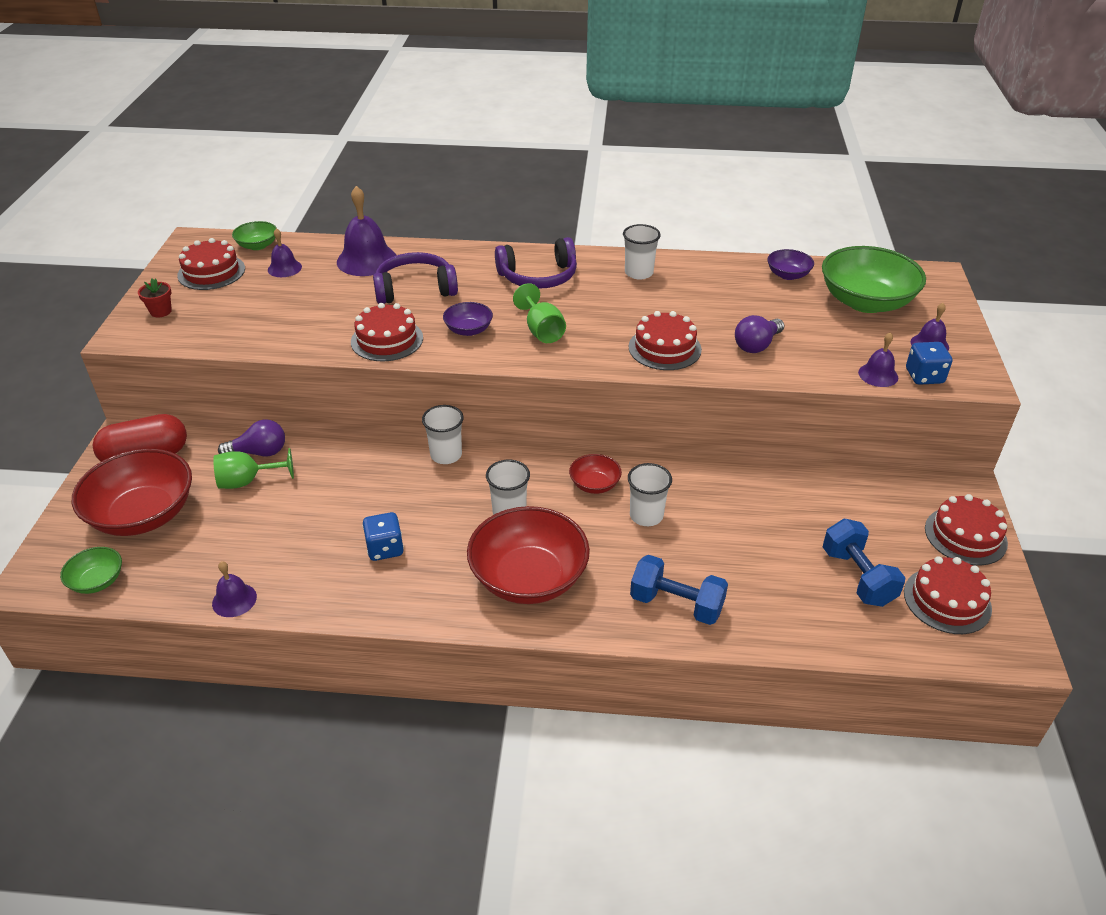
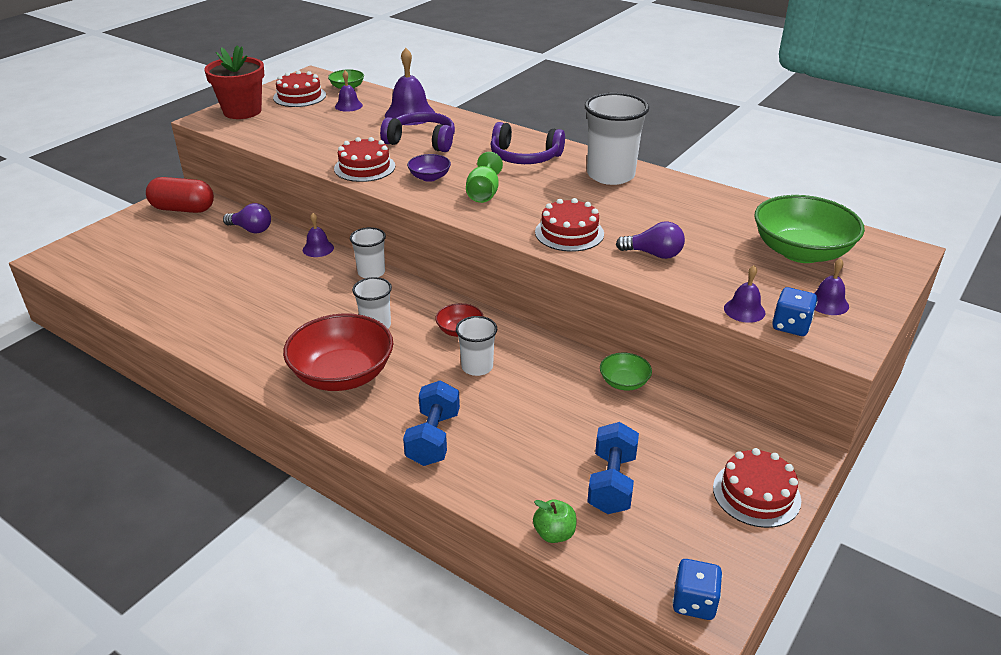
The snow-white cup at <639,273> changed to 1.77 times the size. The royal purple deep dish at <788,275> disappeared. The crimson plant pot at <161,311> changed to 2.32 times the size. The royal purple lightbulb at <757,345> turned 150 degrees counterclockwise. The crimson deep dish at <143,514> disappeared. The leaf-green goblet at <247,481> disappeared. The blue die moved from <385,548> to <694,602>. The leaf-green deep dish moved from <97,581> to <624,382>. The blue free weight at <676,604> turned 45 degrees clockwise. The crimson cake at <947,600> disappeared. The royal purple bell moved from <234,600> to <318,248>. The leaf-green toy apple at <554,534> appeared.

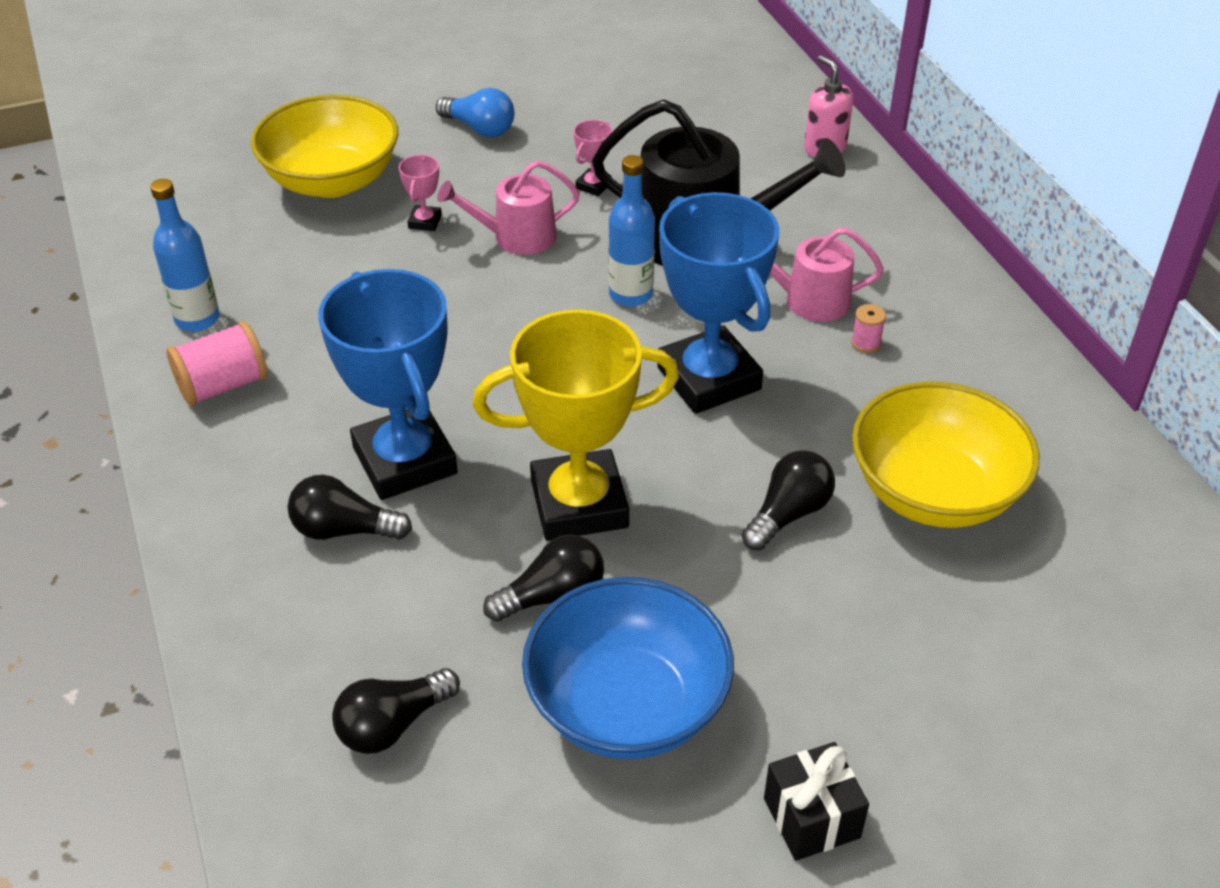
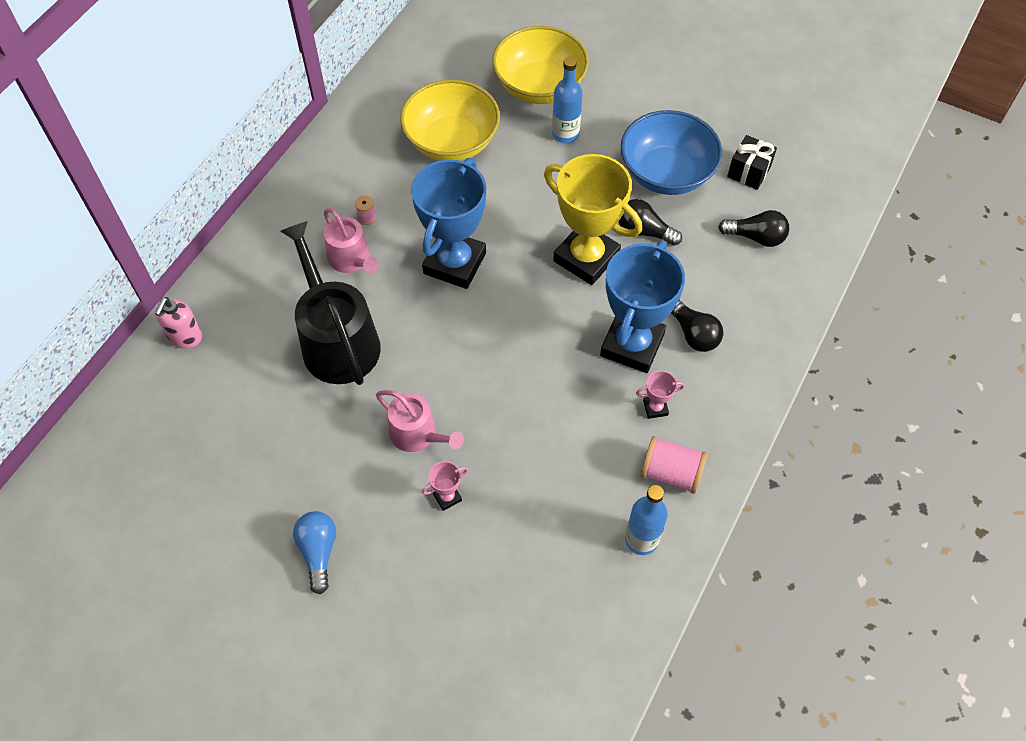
The bright yellow deep dish moved from <332,180> to <539,86>. The rosy trophy moved from <593,185> to <655,408>. The blue flask moved from <630,294> to <565,134>. The jet-black lightbulb at <788,514> disappeared. The jet-black present moved from <811,818> to <748,172>.

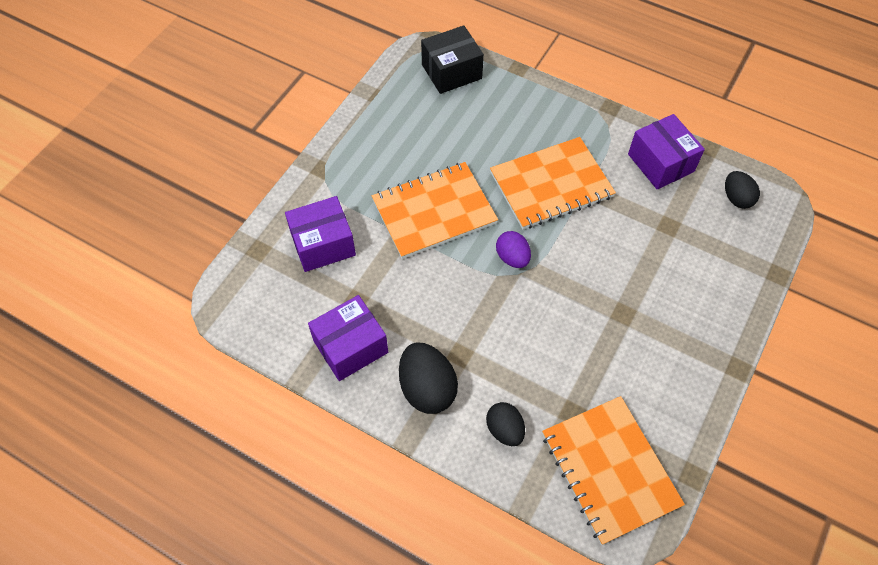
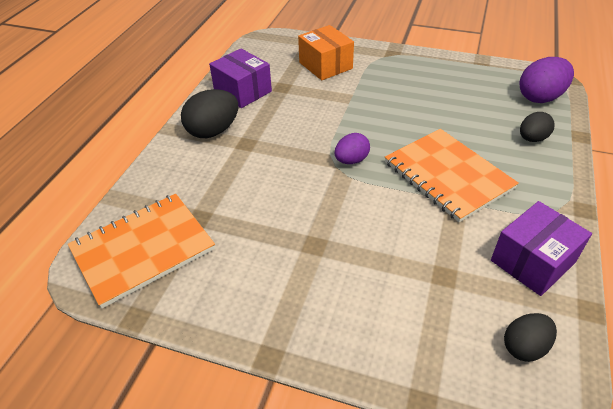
The jet-black parcel at <451,72> was replaced by the royal purple egg at <540,97>. The orange notepad at <434,212> disappeared. The royal purple parcel at <323,244> became the orange parcel at <325,65>. The jet-black egg moved from <504,430> to <532,139>.

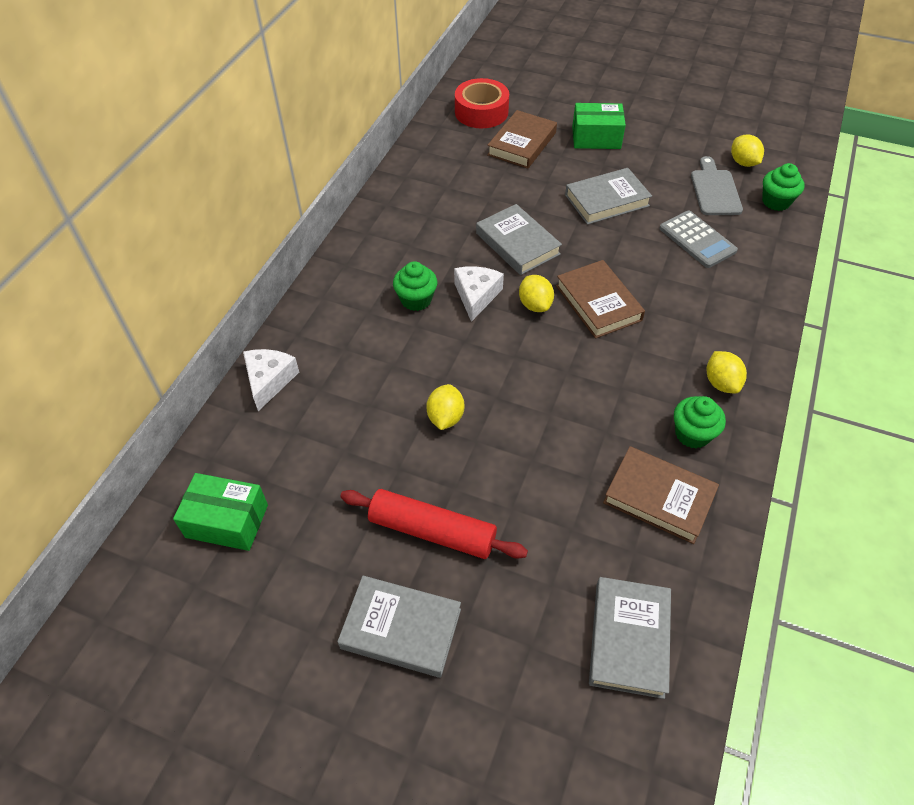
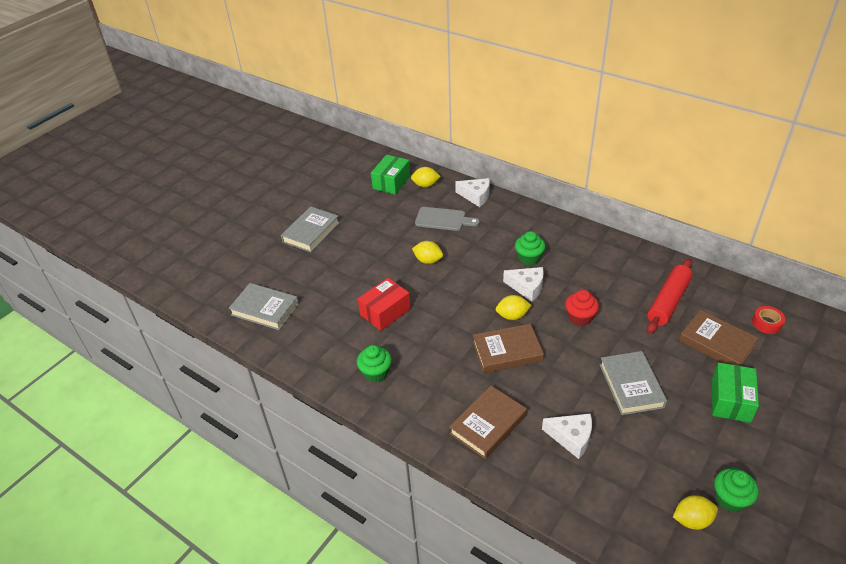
The crimson tape at <481,112> changed to 0.55 times the size. The ash-grey cutting board moved from <714,190> to <443,219>. The leaf-green cupcake moved from <776,202> to <730,499>. The ash-grey hardcover at <517,244> was replaced by the crimson cupcake at <580,318>. The ash-grey adding machine at <697,240> was replaced by the snow-white cheese at <571,438>. The bright yellow citrus fruit moved from <721,383> to <425,185>. The dark brown hardcover moved from <659,498> to <488,424>. The crimson dough roller moved from <432,531> to <668,301>. The crimson parcel at <385,312> appeared.

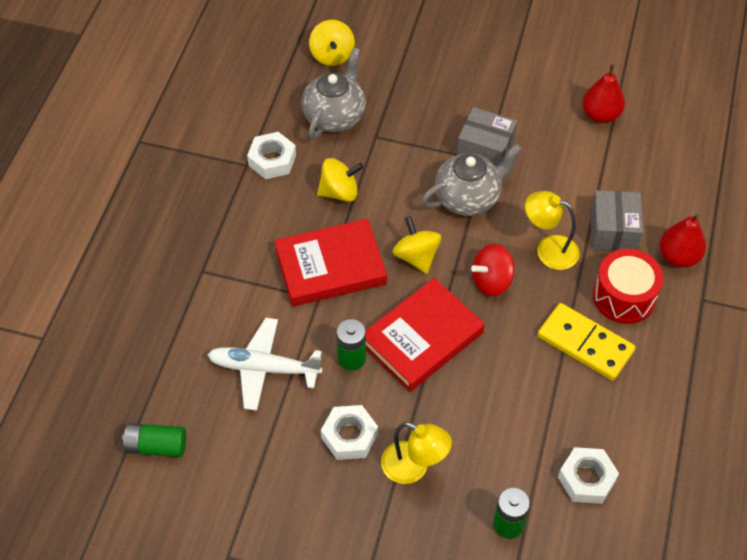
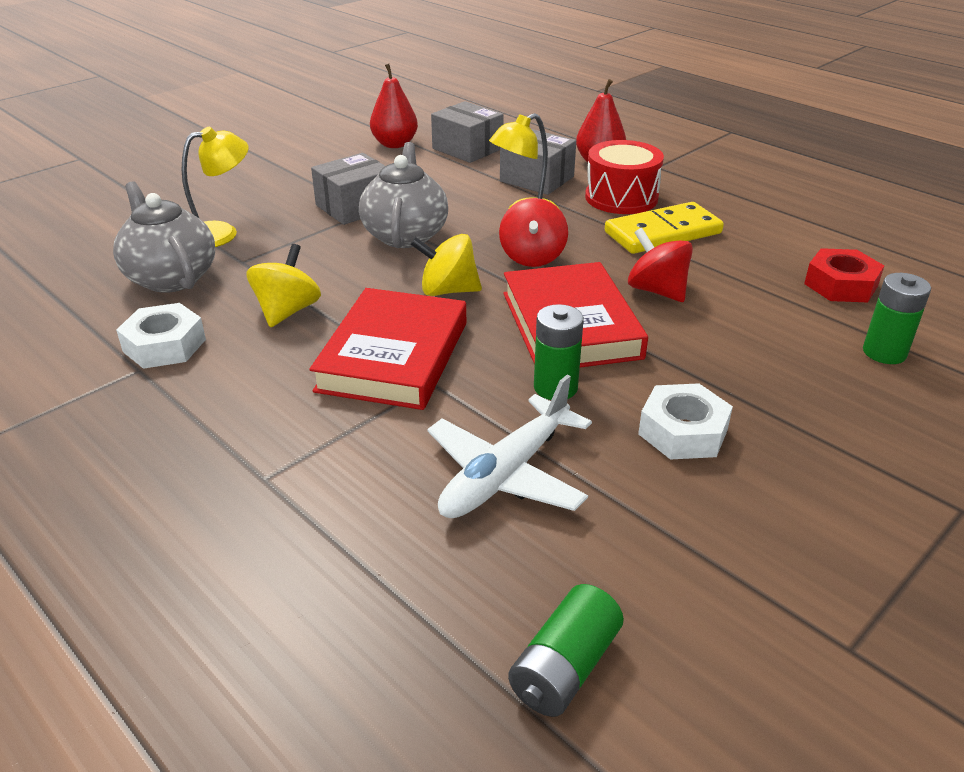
The bright yellow toy top at <332,55> disappeared. The bright yellow lamp moved from <413,468> to <221,233>. The snow-white hex nut at <586,479> became the crimson hex nut at <840,285>. The ash-grey parcel at <467,149> appeared. The crimson toy top at <657,291> appeared.

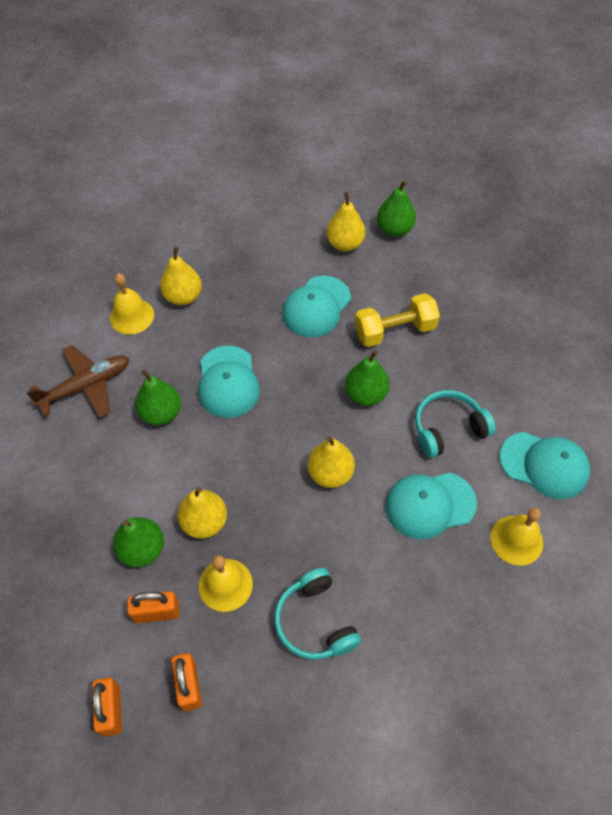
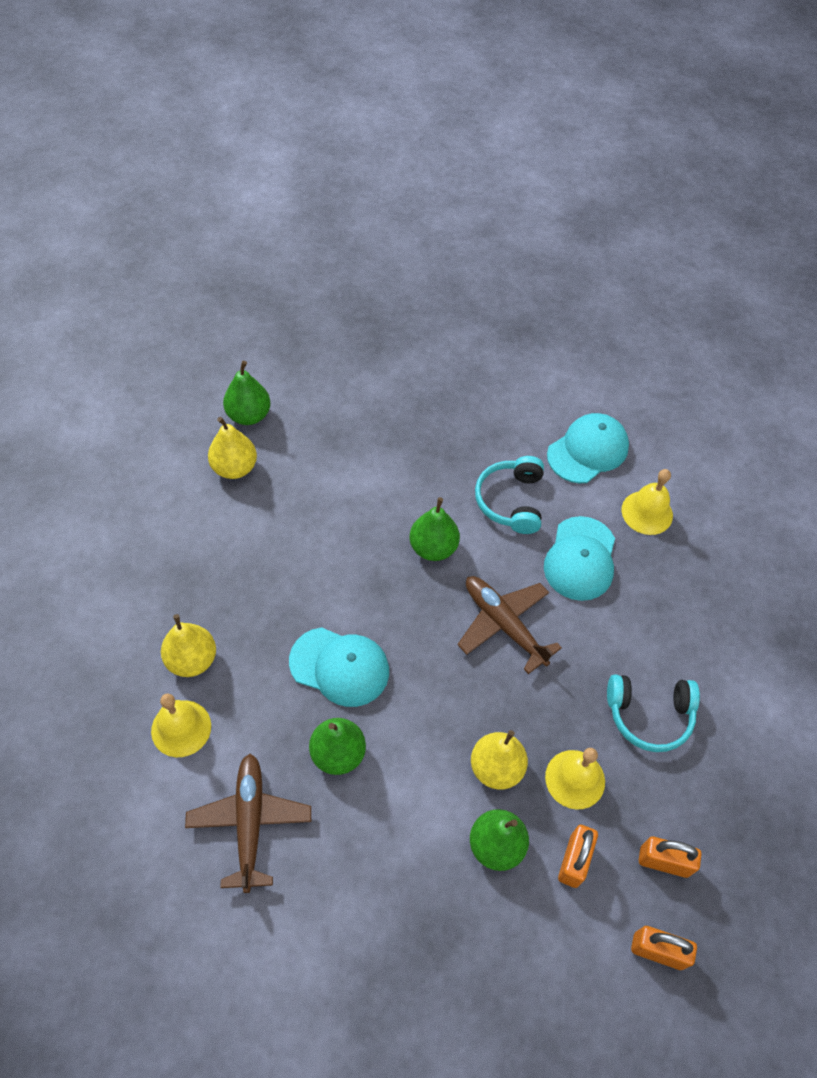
The turquoise baseball cap at <316,307> disappeared. The bright yellow free weight at <394,330> disappeared. The bright yellow pear fruit at <330,473> was replaced by the dark brown aeroplane at <503,624>.

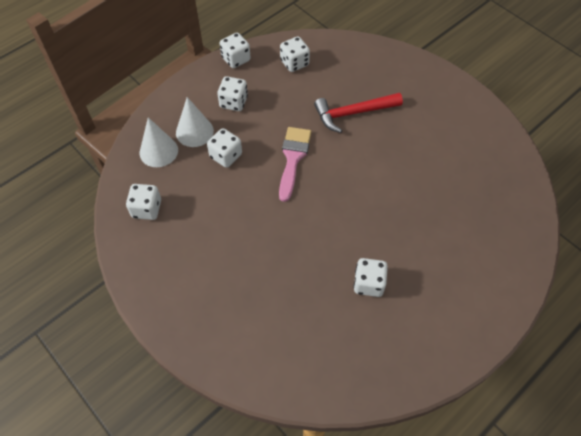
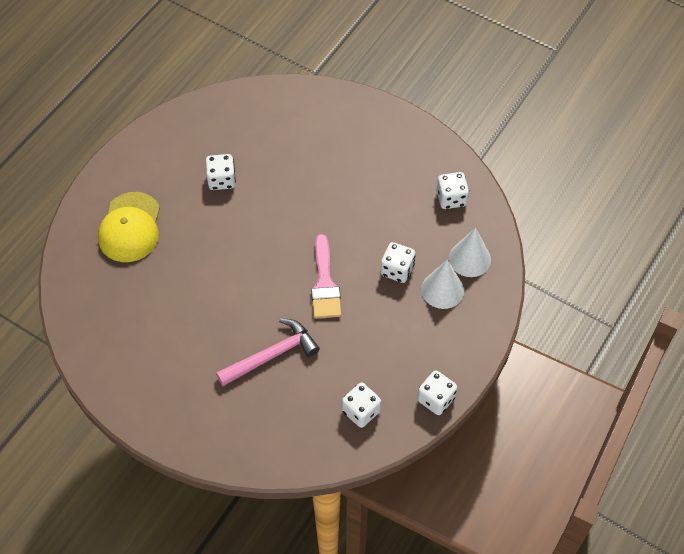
The snow-white die at <233,102> disappeared. The crimson carpenter's hammer at <353,113> became the rosy carpenter's hammer at <271,355>. The bright yellow baseball cap at <130,227> appeared.

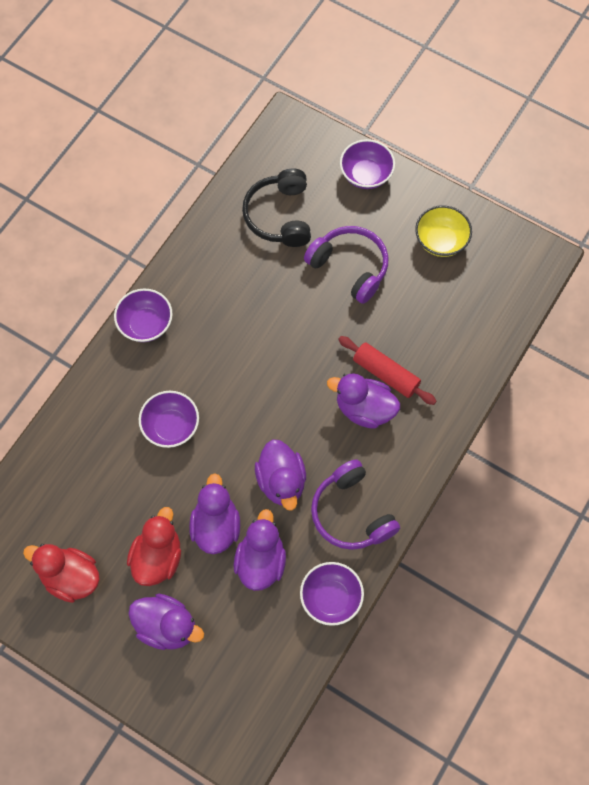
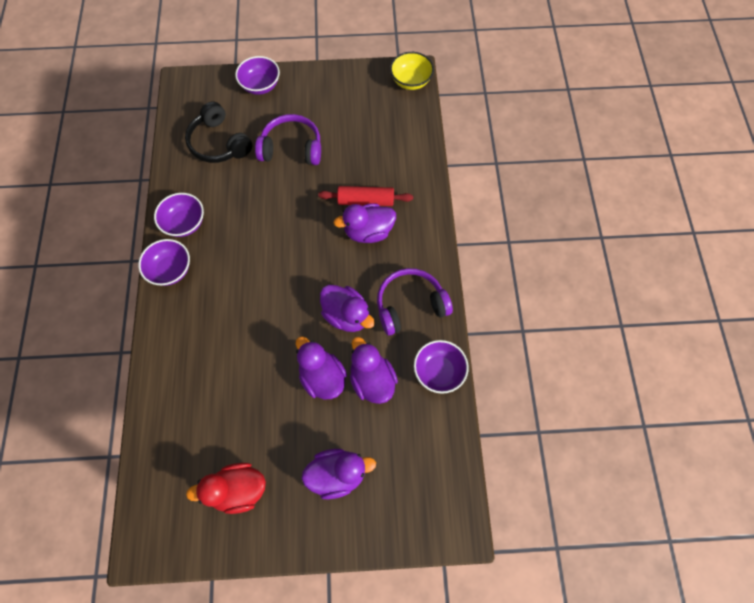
The bright yellow deep dish moved from <441,241> to <411,81>. The royal purple deep dish moved from <171,427> to <185,223>. The royal purple headphones at <351,513> turned 135 degrees clockwise. The crimson toy duck at <157,558> disappeared.

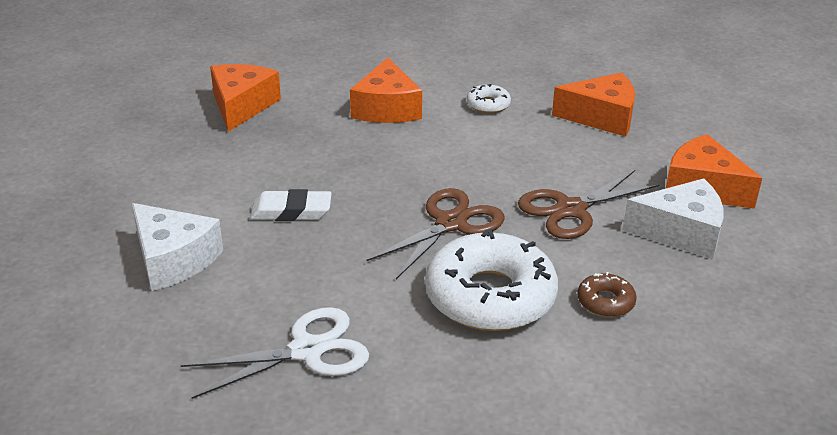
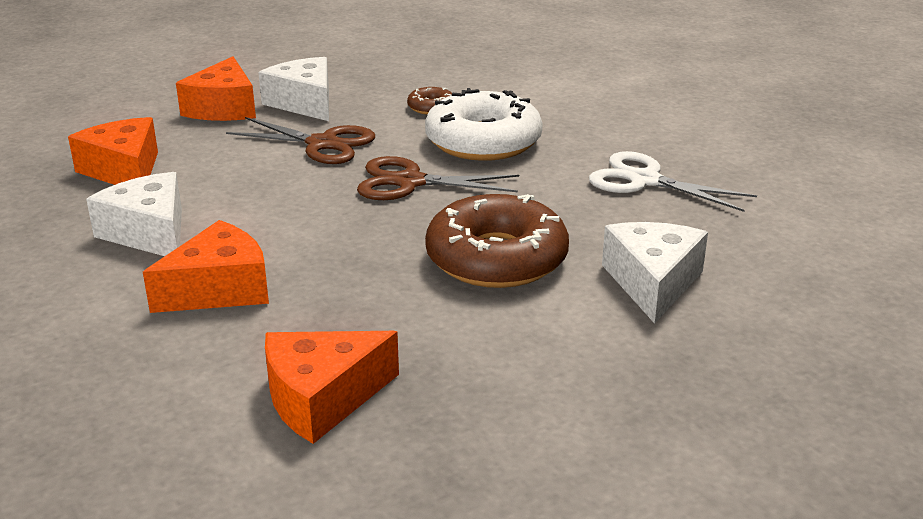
The snow-white glazed donut at <488,105> was replaced by the snow-white cheese at <149,233>. The snow-white gum eraser at <291,211> was replaced by the dark brown glazed donut at <496,258>.

